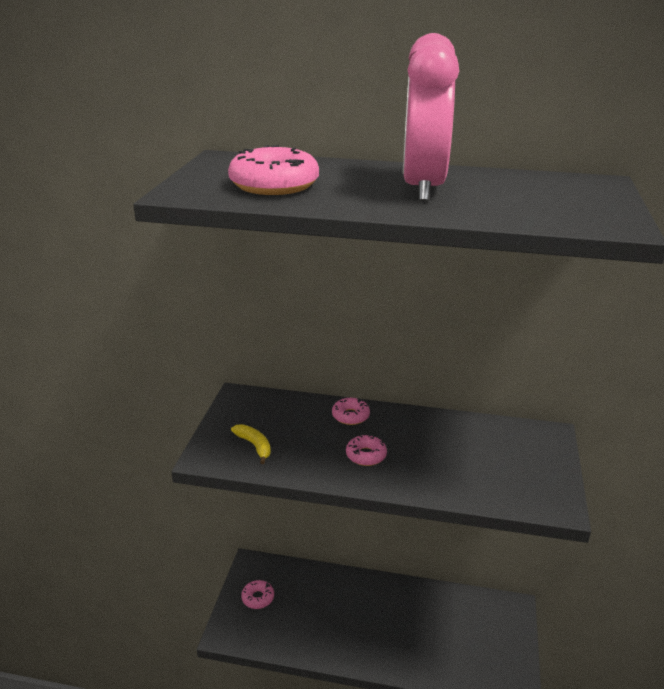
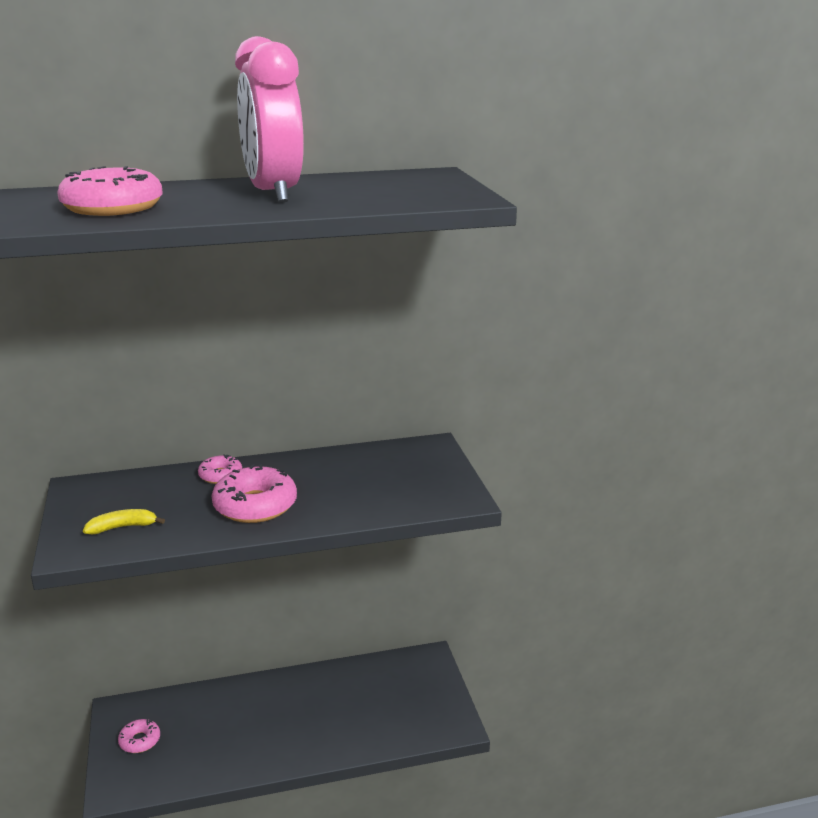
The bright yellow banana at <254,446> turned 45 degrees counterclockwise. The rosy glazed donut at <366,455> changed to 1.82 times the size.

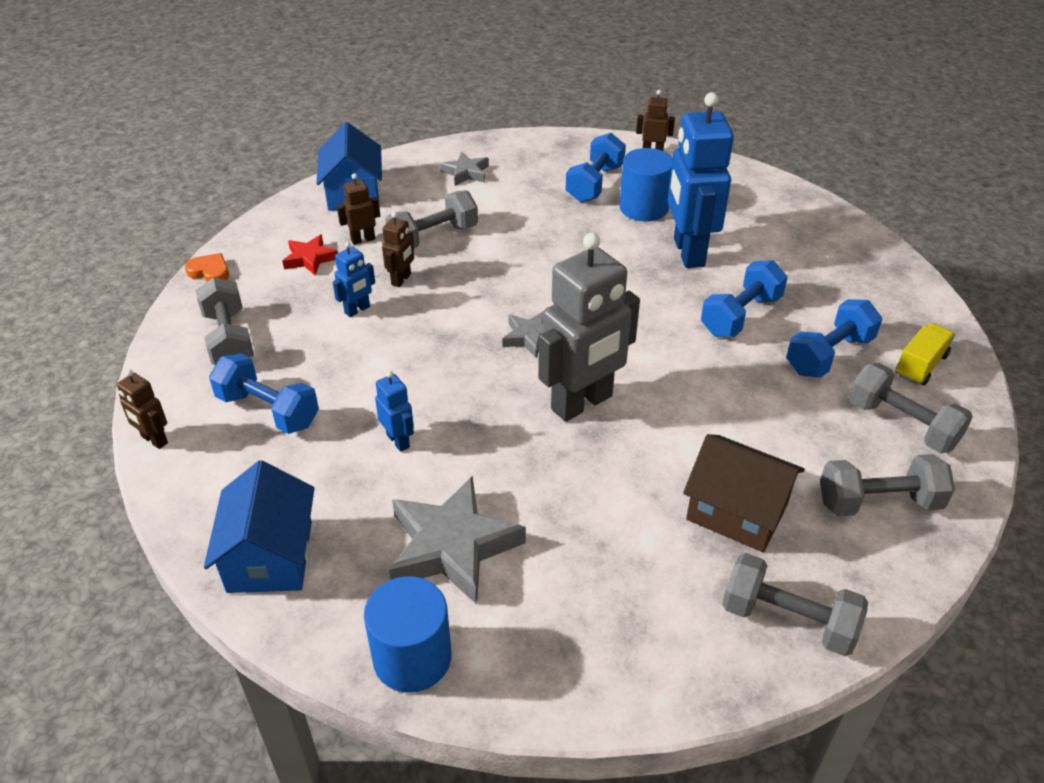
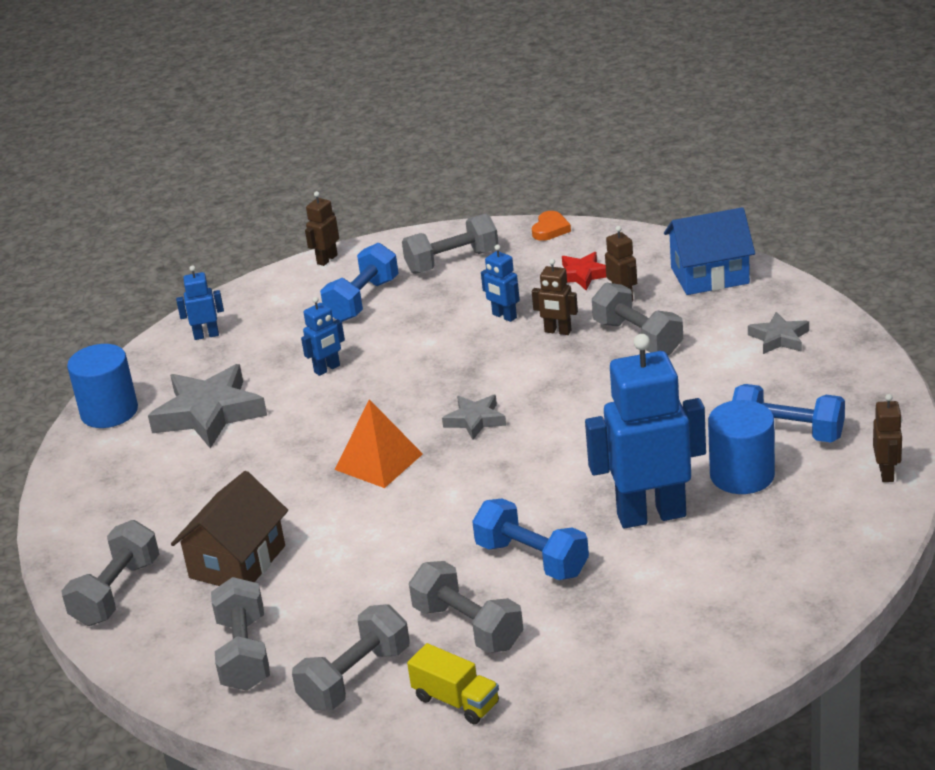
The ash-grey toy robot at <582,403> was replaced by the orange pyramid at <379,461>. The blue free weight at <829,355> became the ash-grey free weight at <468,627>. The blue cottage at <270,556> was replaced by the blue toy robot at <206,335>.

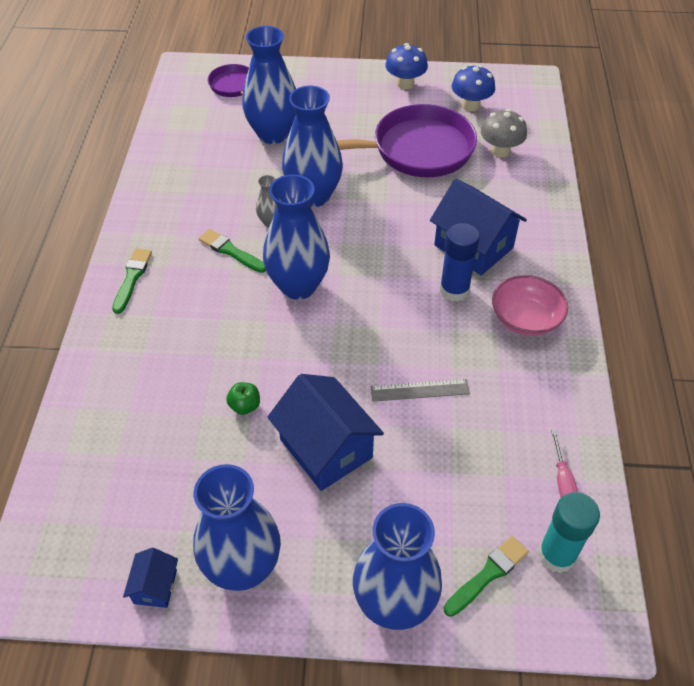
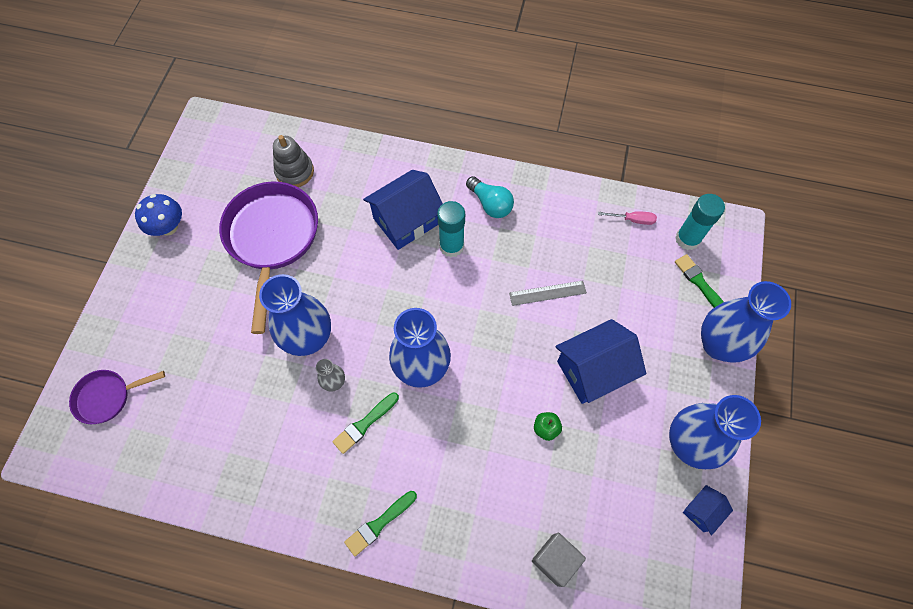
The blue flower vase at <273,134> disappeared. The blue toadstool at <470,105> disappeared. The ash-grey toadstool at <500,151> was replaced by the ash-grey ring stacker at <294,172>. The blue stick of glue at <454,290> became the turquoise stick of glue at <451,246>. The leaf-green brush at <132,278> turned 60 degrees counterclockwise. The rosy deep dish at <525,319> was replaced by the turquoise lightbulb at <490,204>. The ash-grey ruler at <420,390> turned 75 degrees clockwise. The blue cottage at <155,586> turned 60 degrees counterclockwise. The ash-grey cube at <555,560> appeared.

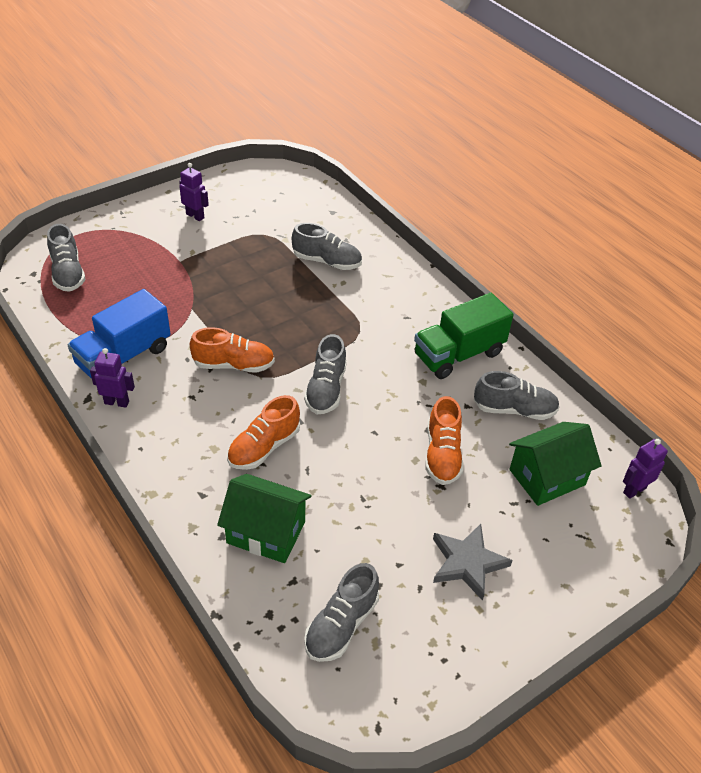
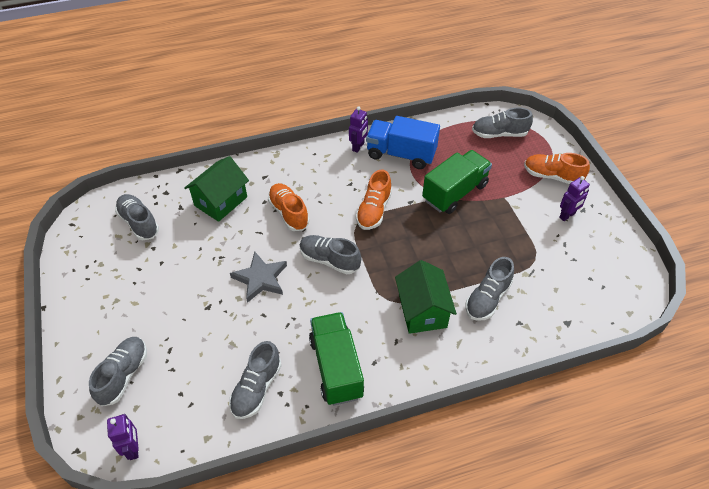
The blue lorry at <124,356> turned 45 degrees counterclockwise. The orange shoe moved from <442,454> to <552,176>. The leaf-green cottage moved from <547,477> to <422,311>. The ash-grey star shape moved from <467,563> to <260,279>. The leaf-green lorry at <455,192> appeared. The ash-grey shoe at <123,375> appeared.

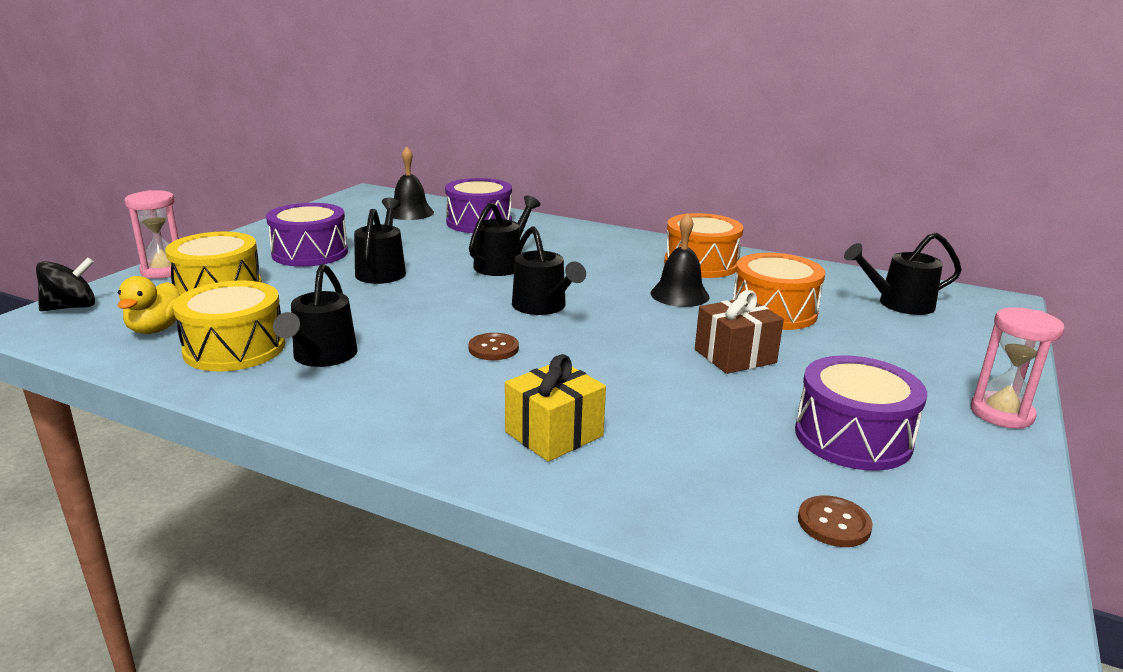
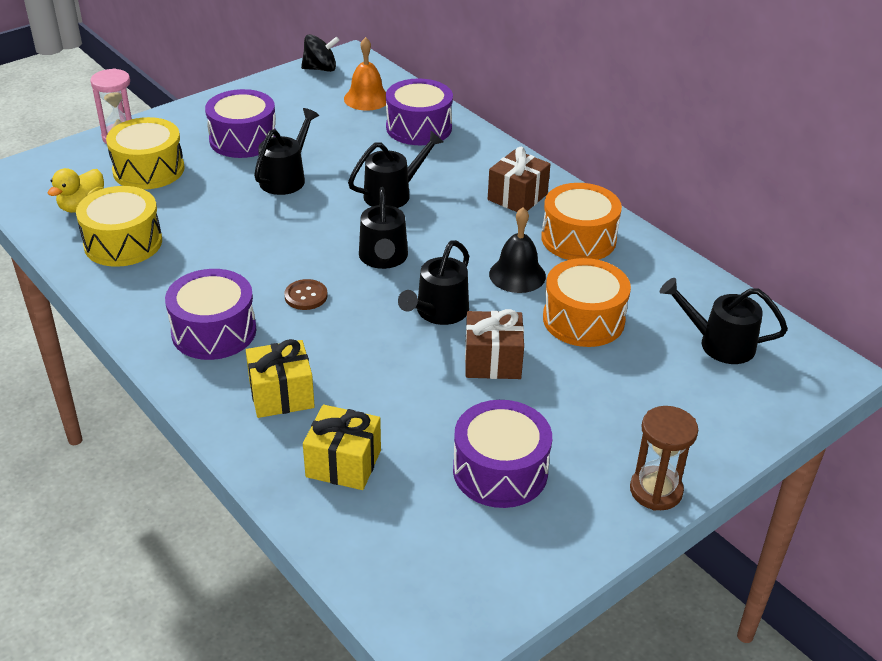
The jet-black bell at <410,213> became the orange bell at <367,98>. The jet-black toy top moved from <71,307> to <320,69>. The jet-black watering pot moved from <322,357> to <438,313>. The rosy hourglass at <1001,413> became the dark brown hourglass at <656,490>. The dark brown shirt button at <834,523> disappeared. The dark brown present at <517,197> appeared. The royal purple toy drum at <214,331> appeared. The bright yellow present at <343,463> appeared.

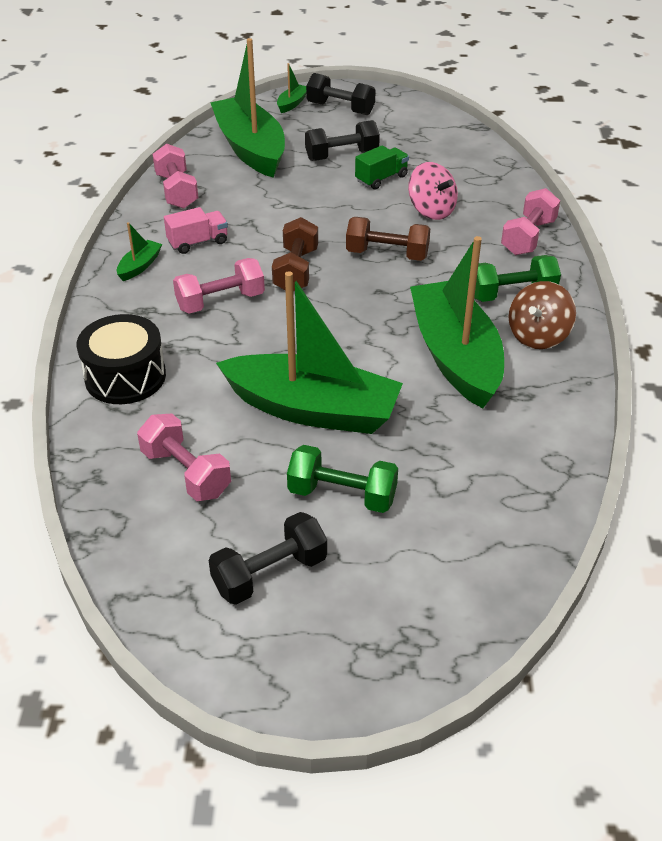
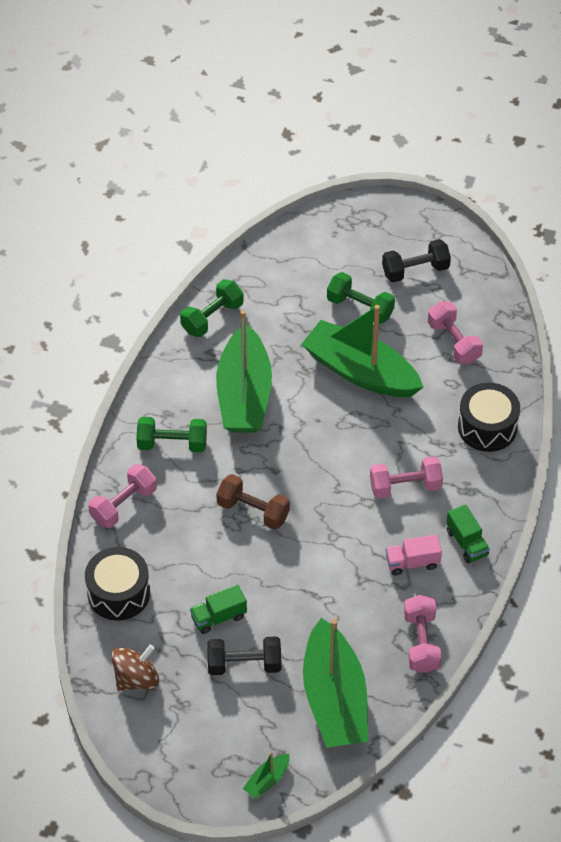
The jet-black free weight at <340,109> disappeared. The rosy toy top at <431,210> disappeared. The dark brown free weight at <296,270> disappeared. The leaf-green boat at <139,266> was replaced by the leaf-green lorry at <466,543>. The dark brown toy top moved from <538,336> to <136,679>. The leaf-green free weight at <212,318> appeared. The jet-black toy drum at <118,593> appeared.

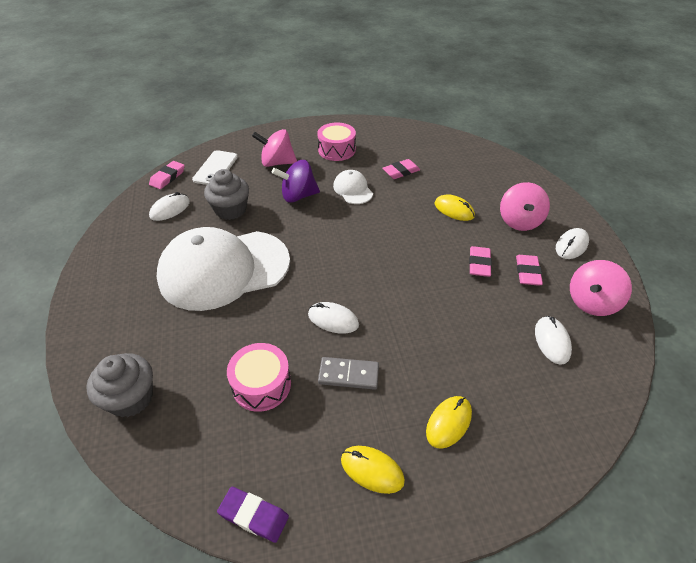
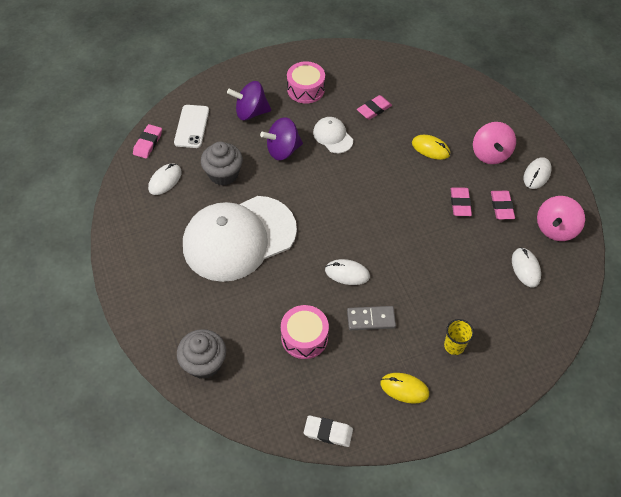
The rosy toy top at <277,163> became the royal purple toy top at <251,112>. The bright yellow mouse at <448,422> was replaced by the bright yellow cup at <454,346>. The royal purple gum eraser at <254,515> became the snow-white gum eraser at <328,432>.

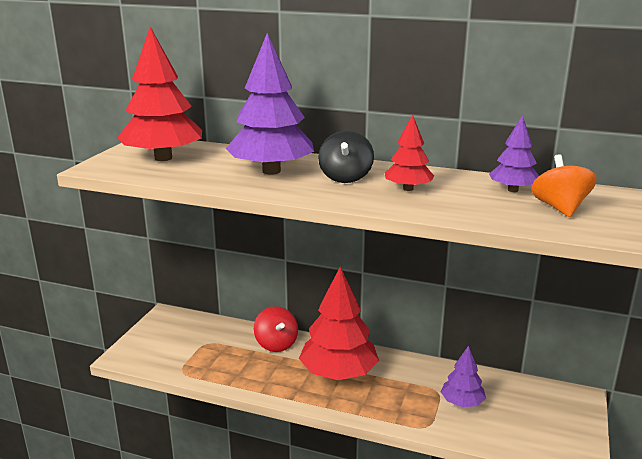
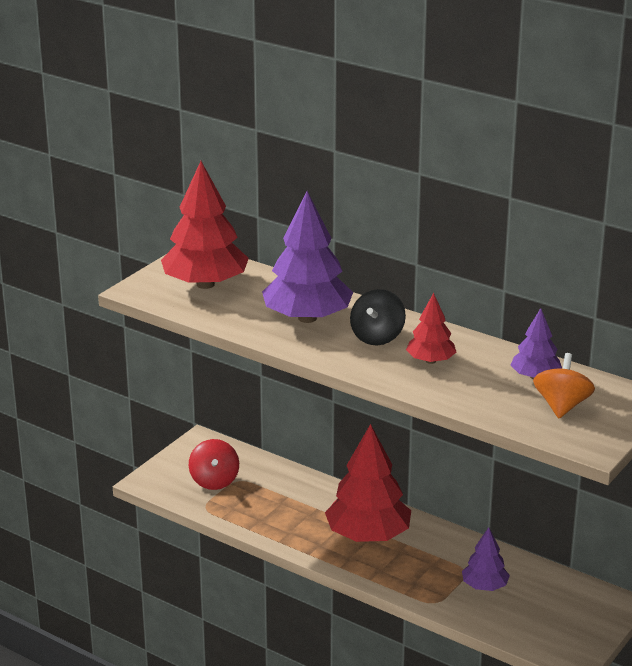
The crimson toy top moved from <276,344> to <214,481>.

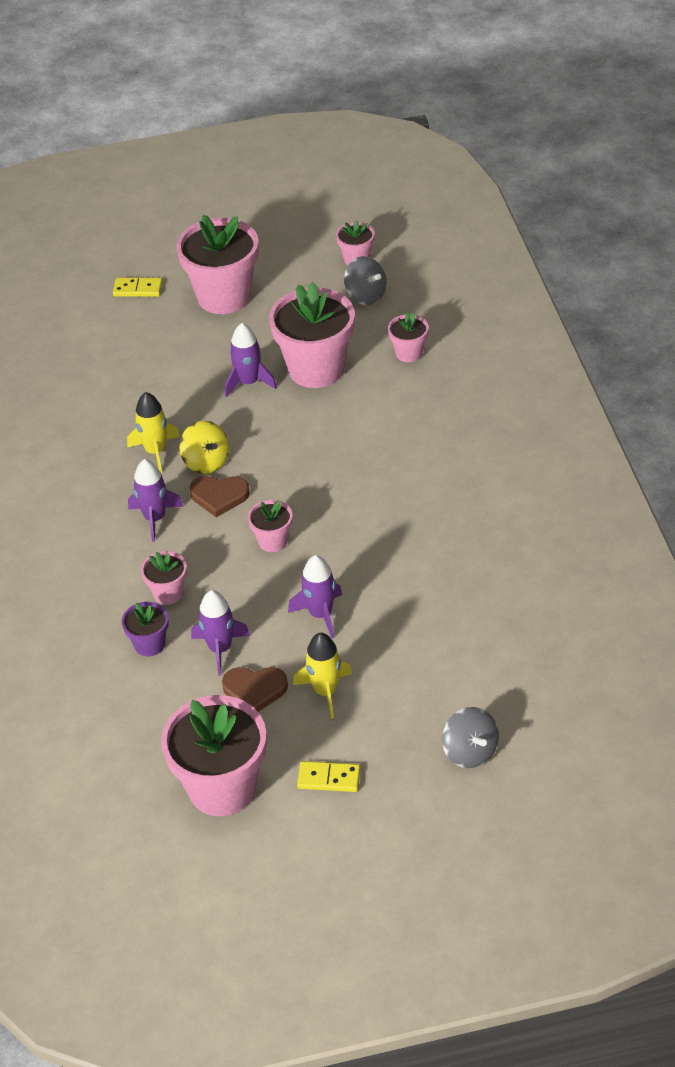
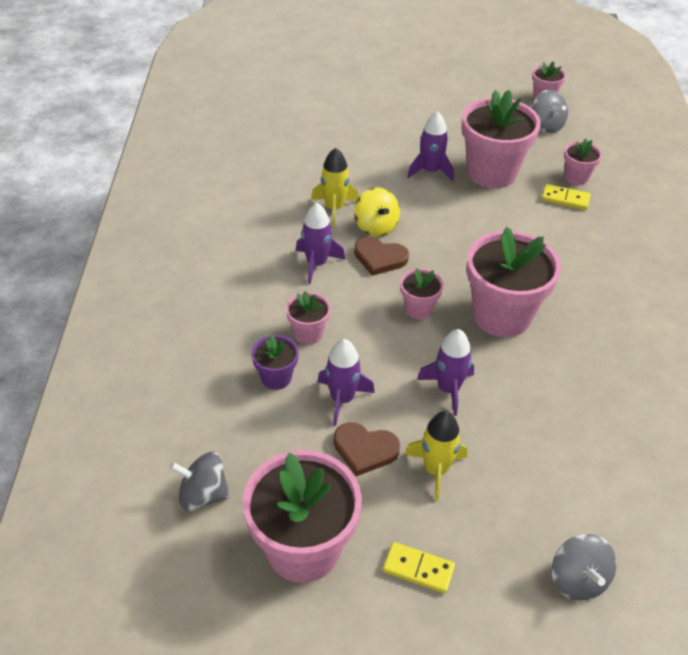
The rosy plant pot moved from <224,296> to <501,315>. The bright yellow domino tile moved from <138,289> to <565,199>. The ash-grey toy top at <203,495> appeared.

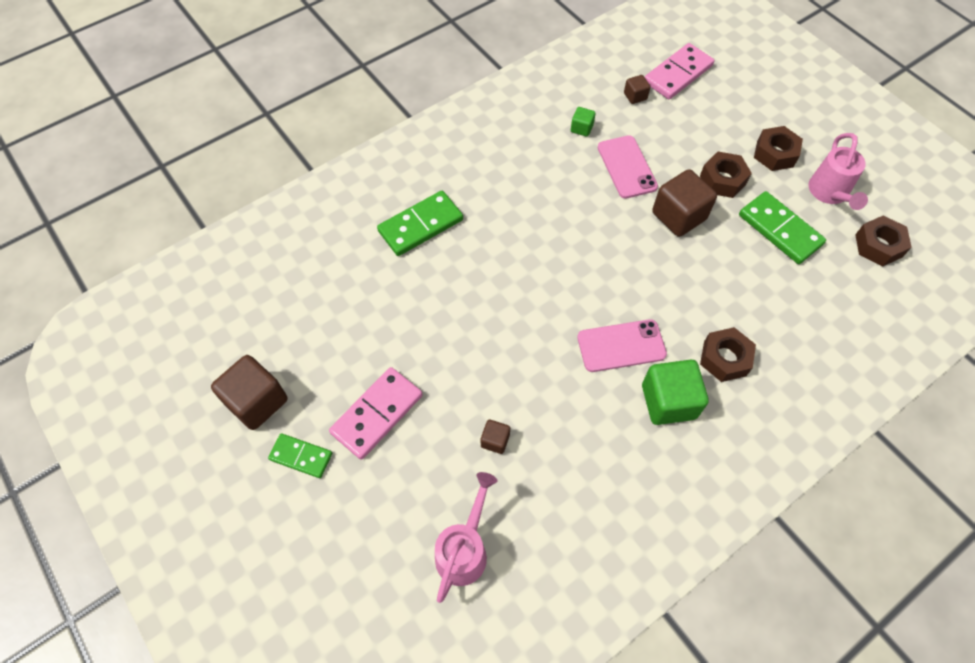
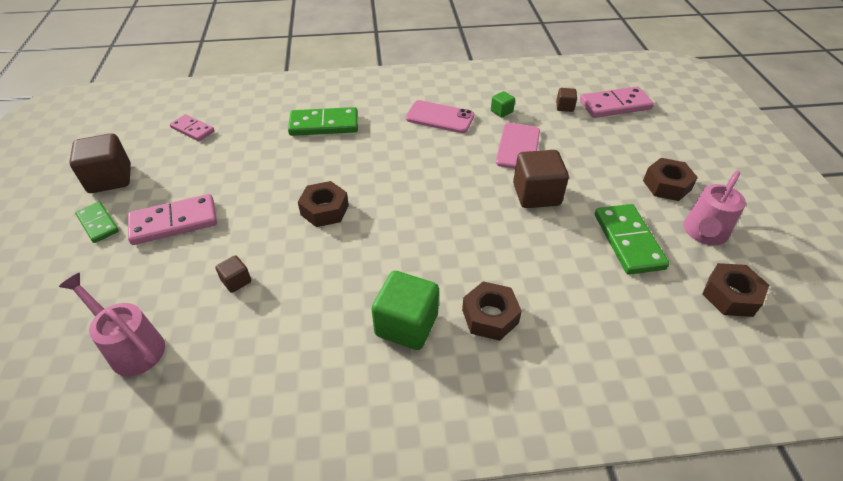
The dark brown hex nut moved from <722,180> to <324,210>. The rosy mobile phone moved from <621,346> to <440,117>. The rosy watering pot at <464,550> turned 105 degrees counterclockwise. The rosy domino tile at <193,129> appeared.

